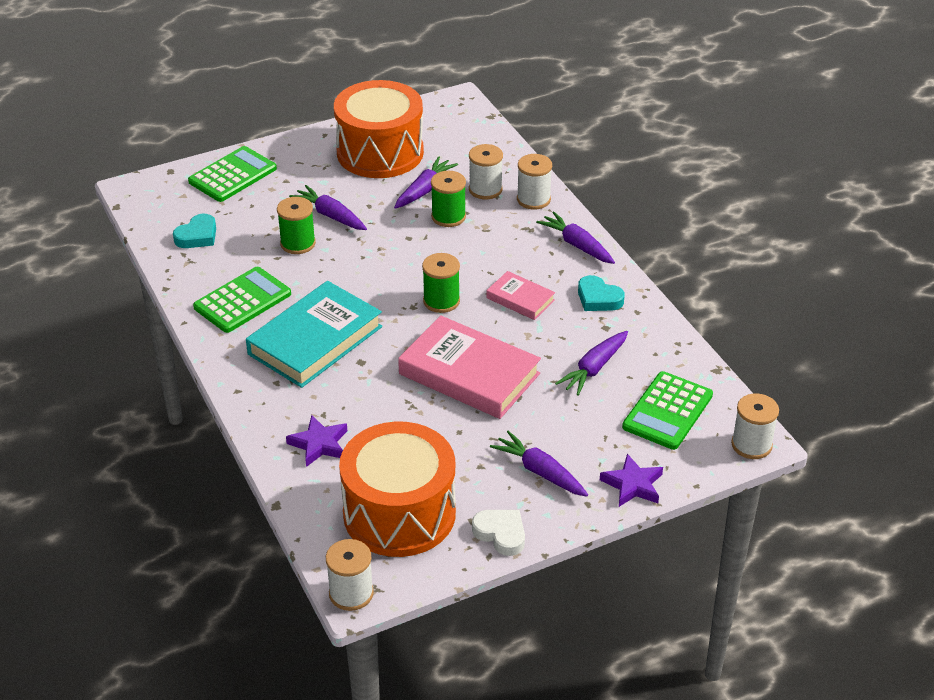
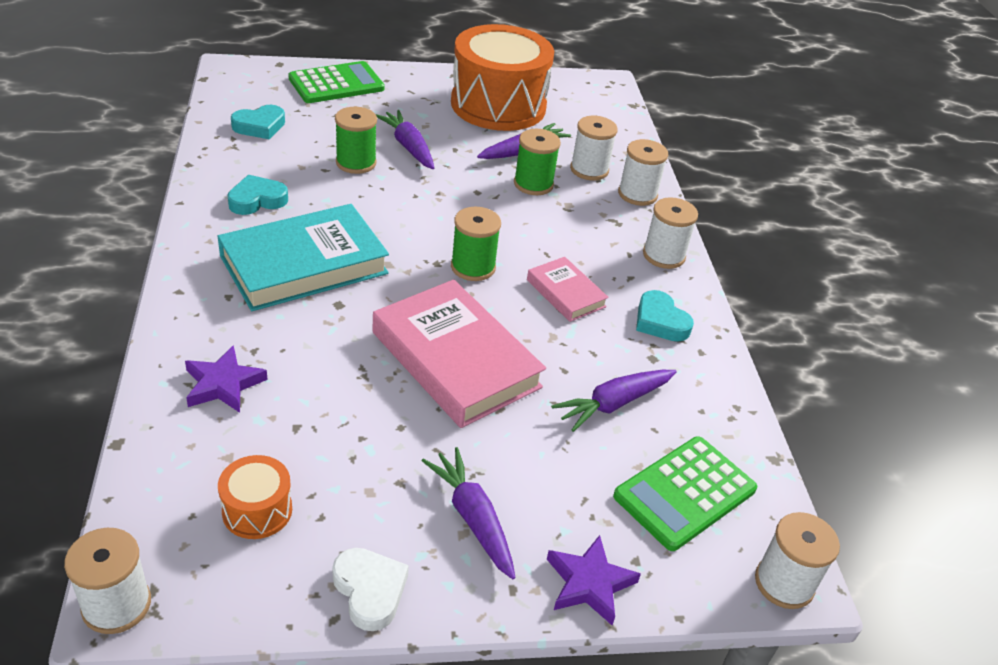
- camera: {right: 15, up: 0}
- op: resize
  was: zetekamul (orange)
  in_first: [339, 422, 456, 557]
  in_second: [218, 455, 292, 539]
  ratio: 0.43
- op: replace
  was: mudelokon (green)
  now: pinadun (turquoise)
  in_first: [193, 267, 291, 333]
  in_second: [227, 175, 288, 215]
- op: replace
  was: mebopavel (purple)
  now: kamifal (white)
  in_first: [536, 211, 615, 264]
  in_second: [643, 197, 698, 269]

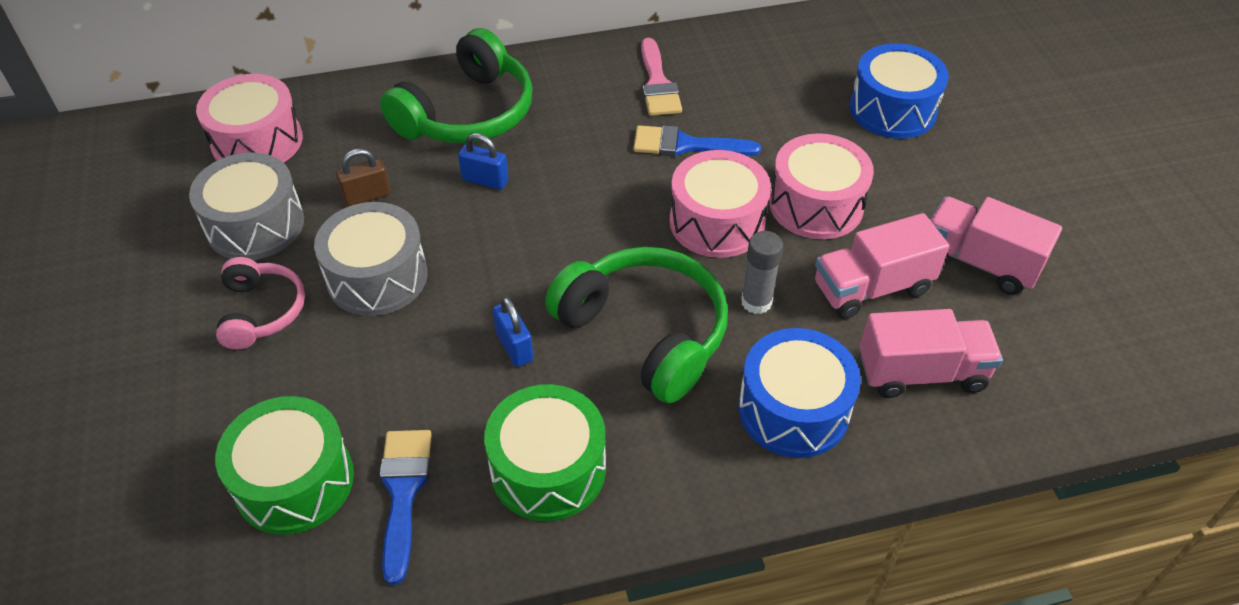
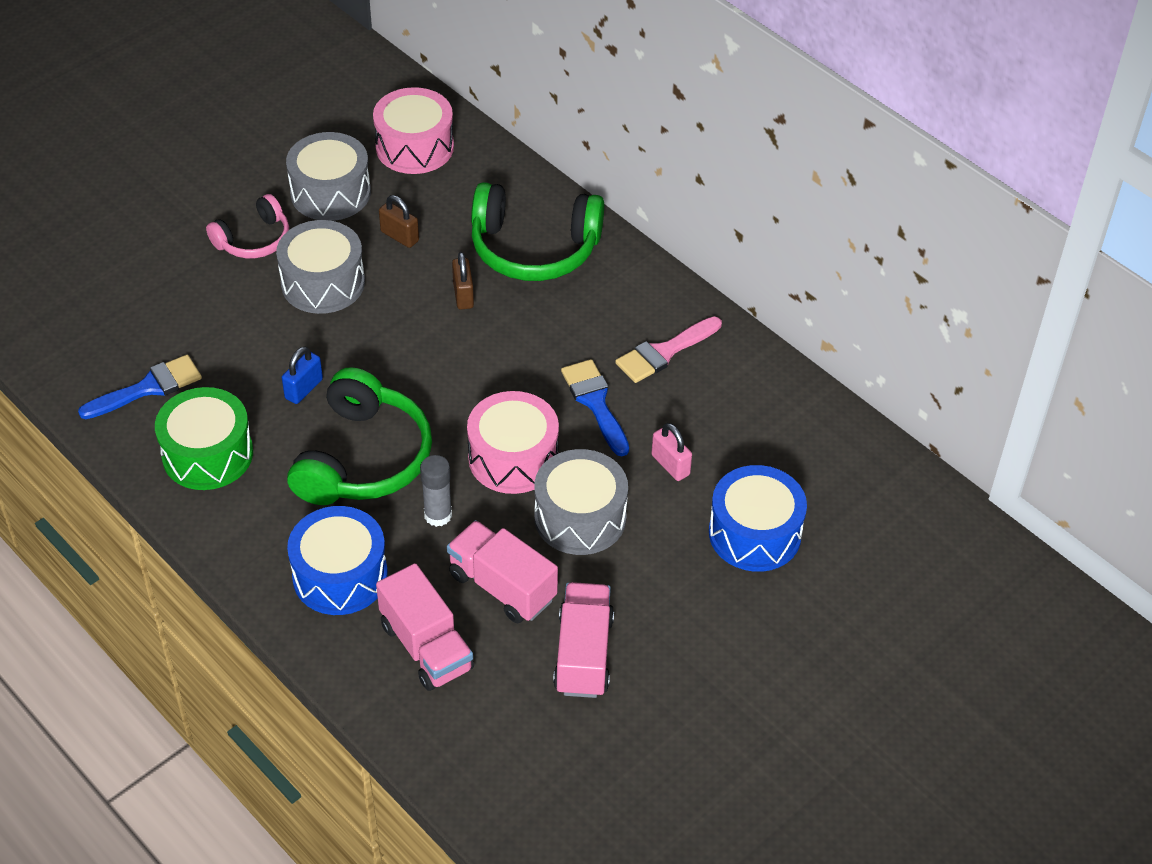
- camera: {right: 60, up: 0}
- op: recolor
  was: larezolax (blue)
  now: larezolax (brown)
  in_first: [458, 133, 509, 190]
  in_second: [452, 252, 474, 309]
- op: recolor
  was: zetekamul (pink)
  now: zetekamul (grey)
  in_first: [769, 133, 874, 239]
  in_second: [534, 449, 628, 555]
- op: insert
  now: larezolax (pink)
  in_second: [651, 423, 692, 481]
- op: delete
  was: zetekamul (green)
  in_first: [215, 396, 354, 535]

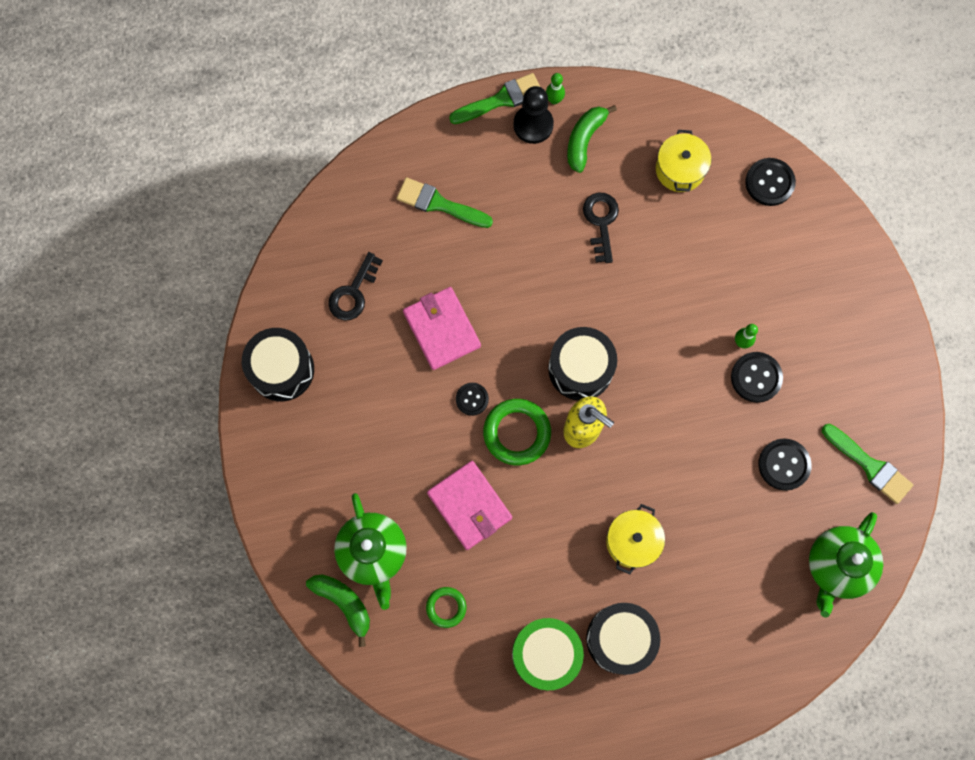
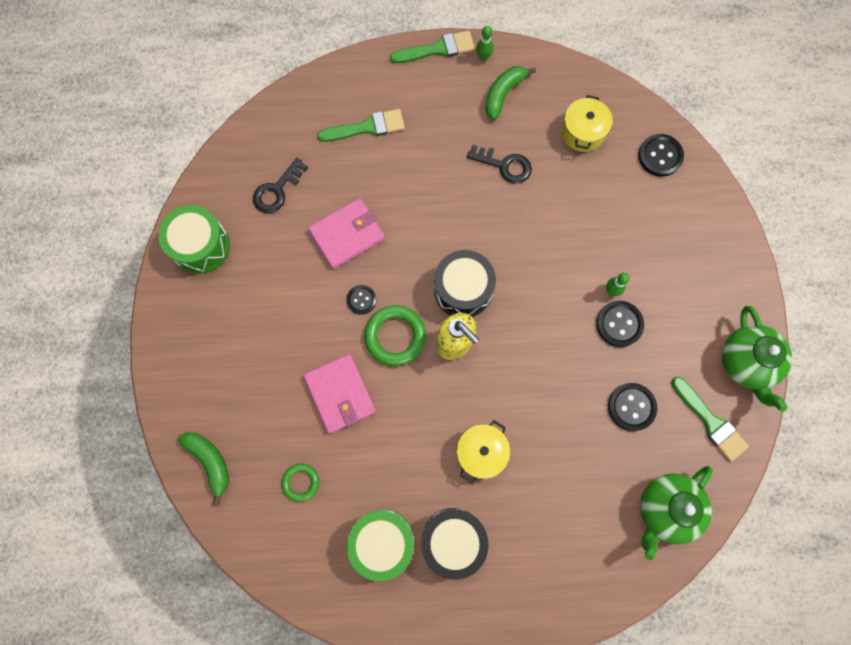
- camera: {right: 10, up: 0}
- op: recolor
  was: zetekamul (black)
  now: zetekamul (green)
  in_first: [242, 328, 314, 402]
  in_second: [158, 205, 230, 274]
- op: rotate
  was: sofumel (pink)
  in_first: [403, 287, 481, 370]
  in_second: [308, 198, 385, 269]
  clockwise: 75
- op: rotate
  was: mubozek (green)
  in_first: [397, 177, 493, 228]
  in_second: [317, 109, 405, 142]
  clockwise: 135
- op: rotate
  was: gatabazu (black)
  in_first: [583, 193, 619, 263]
  in_second: [467, 145, 532, 183]
  clockwise: 105
- op: move
  was: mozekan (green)
  in_first: [334, 493, 407, 610]
  in_second: [722, 306, 792, 412]
- op: delete
  was: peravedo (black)
  in_first: [513, 86, 554, 144]

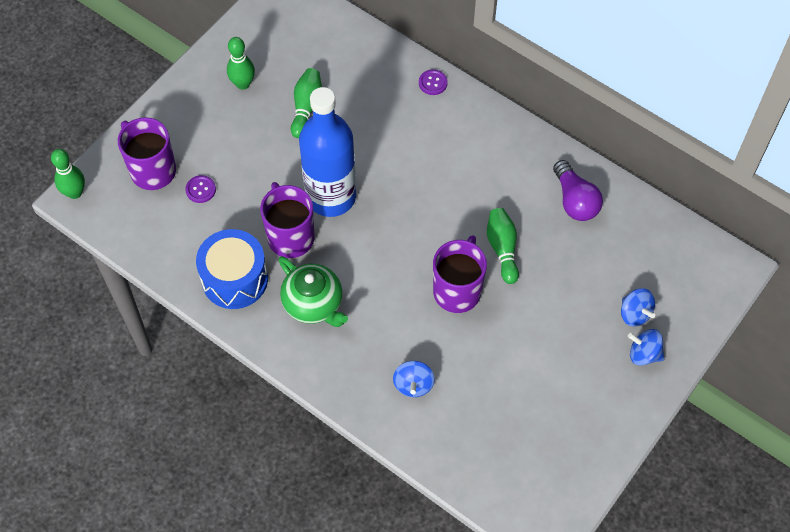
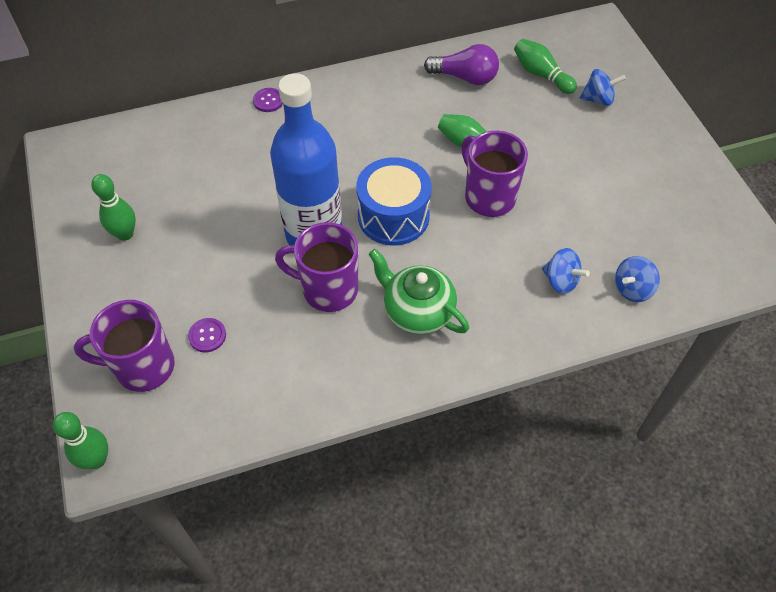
- camera: {right: -55, up: -5}
- op: move
  was: zetekamul (blue)
  in_first: [196, 229, 268, 309]
  in_second: [356, 157, 432, 245]
- op: rotate
  was: mozekan (green)
  in_first: [278, 256, 348, 327]
  in_second: [369, 249, 469, 335]
  clockwise: -135
- op: move
  was: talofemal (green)
  in_first: [291, 68, 322, 138]
  in_second: [514, 39, 577, 94]
- op: move
  was: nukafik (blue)
  in_first: [628, 329, 664, 366]
  in_second: [615, 256, 660, 302]

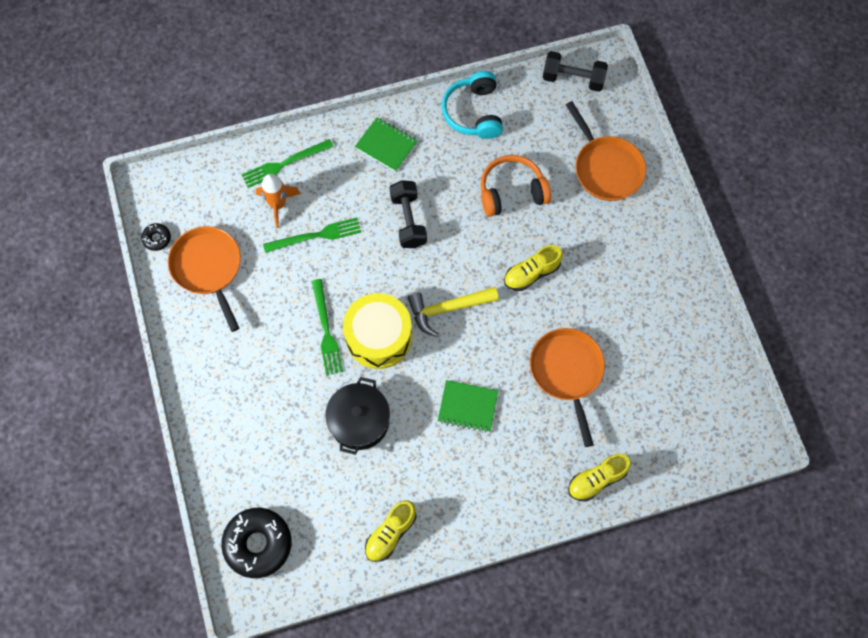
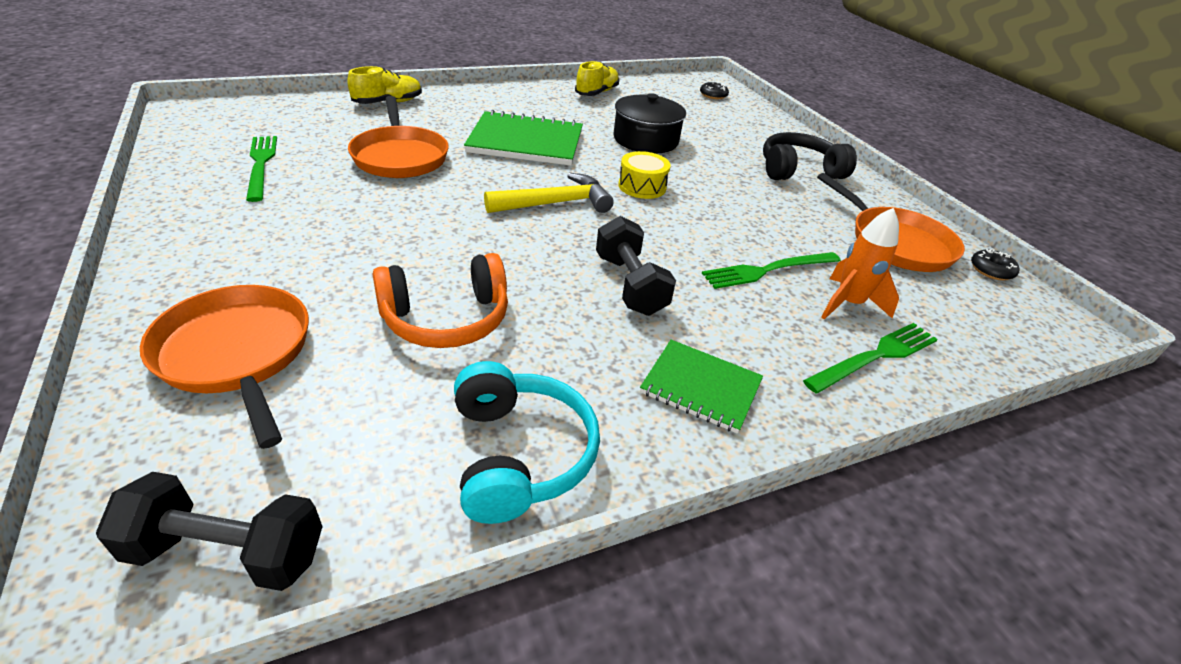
- camera: {right: 170, up: -30}
- op: move
  was: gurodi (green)
  in_first: [312, 279, 343, 375]
  in_second: [246, 136, 277, 202]
- op: resize
  was: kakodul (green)
  in_first: [438, 380, 498, 433]
  in_second: [464, 110, 583, 166]
  ratio: 1.67
- op: resize
  was: zetekamul (yellow)
  in_first: [343, 293, 412, 369]
  in_second: [618, 151, 671, 199]
  ratio: 0.56
- op: resize
  was: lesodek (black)
  in_first: [221, 508, 292, 578]
  in_second: [700, 82, 729, 99]
  ratio: 0.46
- op: insert
  now: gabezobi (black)
  in_second: [763, 132, 857, 180]
- op: delete
  was: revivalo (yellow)
  in_first: [504, 245, 563, 291]

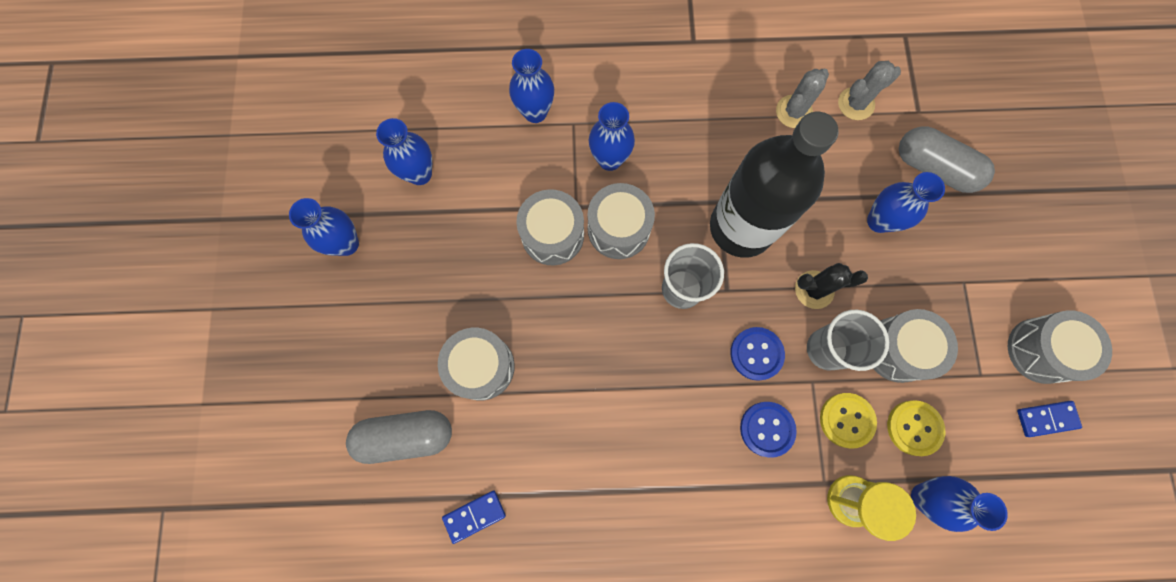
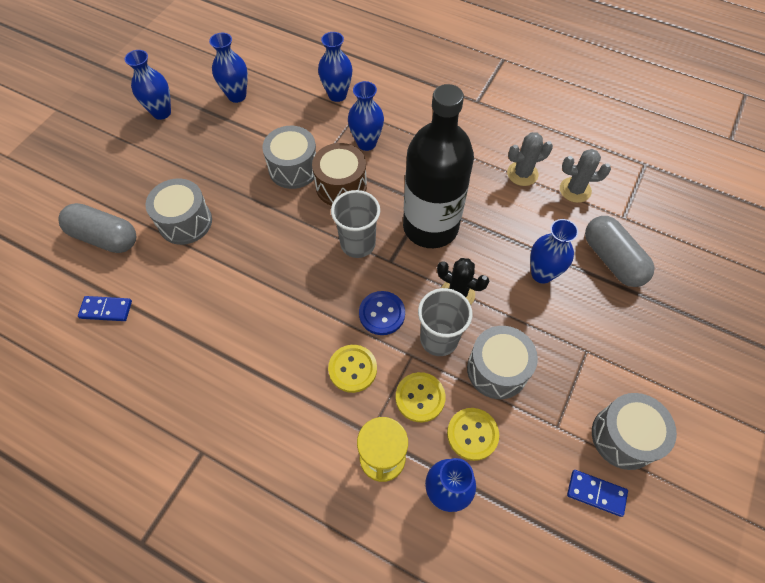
- camera: {right: 30, up: -15}
- op: recolor
  was: zetekamul (grey)
  now: zetekamul (brown)
  in_first: [587, 183, 655, 259]
  in_second: [312, 143, 367, 206]
- op: recolor
  was: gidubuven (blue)
  now: gidubuven (yellow)
  in_first: [740, 402, 797, 458]
  in_second: [328, 345, 377, 393]

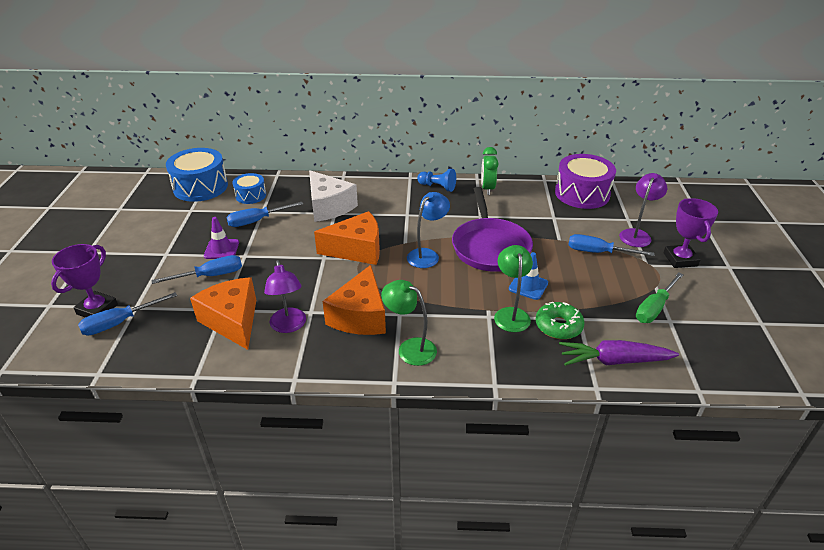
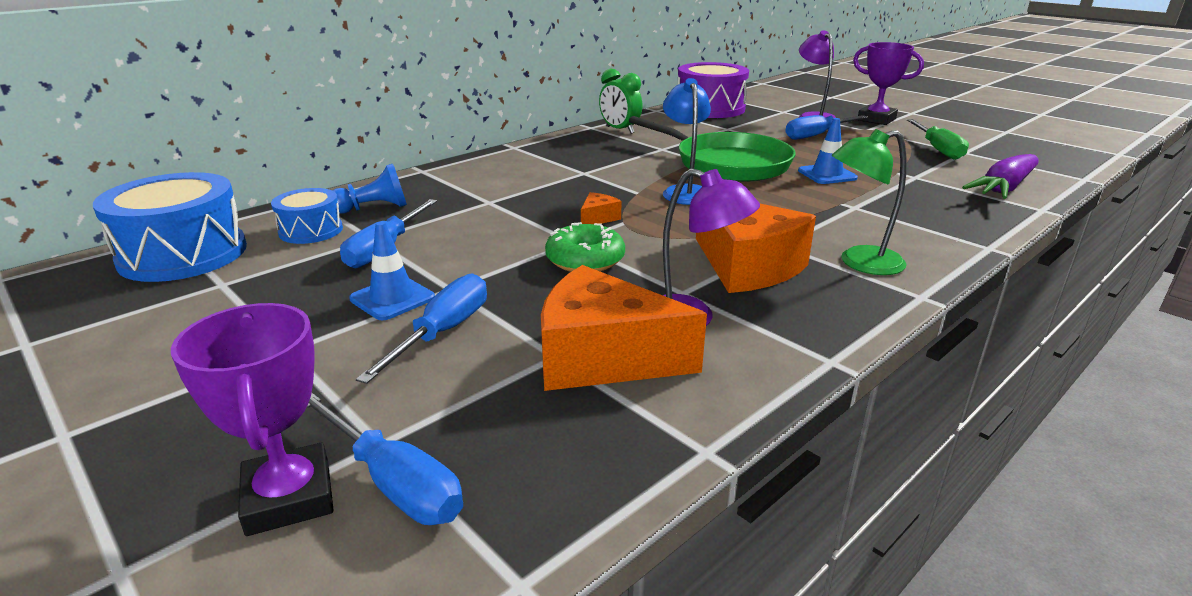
- camera: {right: -45, up: -10}
- op: rotate
  was: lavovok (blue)
  in_first: [78, 292, 177, 335]
  in_second: [307, 393, 463, 525]
  clockwise: -60
- op: move
  was: peravedo (blue)
  in_first: [417, 169, 456, 192]
  in_second: [333, 164, 407, 214]
- op: recolor
  was: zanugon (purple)
  now: zanugon (blue)
  in_first: [204, 217, 239, 259]
  in_second: [349, 221, 435, 320]
- op: move
  was: lesodek (green)
  in_first: [536, 302, 584, 339]
  in_second: [545, 222, 625, 272]
- op: resize
  was: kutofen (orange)
  in_first: [314, 211, 380, 265]
  in_second: [581, 192, 621, 224]
  ratio: 0.42
- op: recolor
  was: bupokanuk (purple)
  now: bupokanuk (green)
  in_first: [452, 187, 533, 272]
  in_second: [629, 116, 796, 182]
- op: delete
  was: kutofen (white)
  in_first: [309, 170, 358, 222]
- op: delete
  was: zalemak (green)
  in_first: [494, 245, 533, 332]

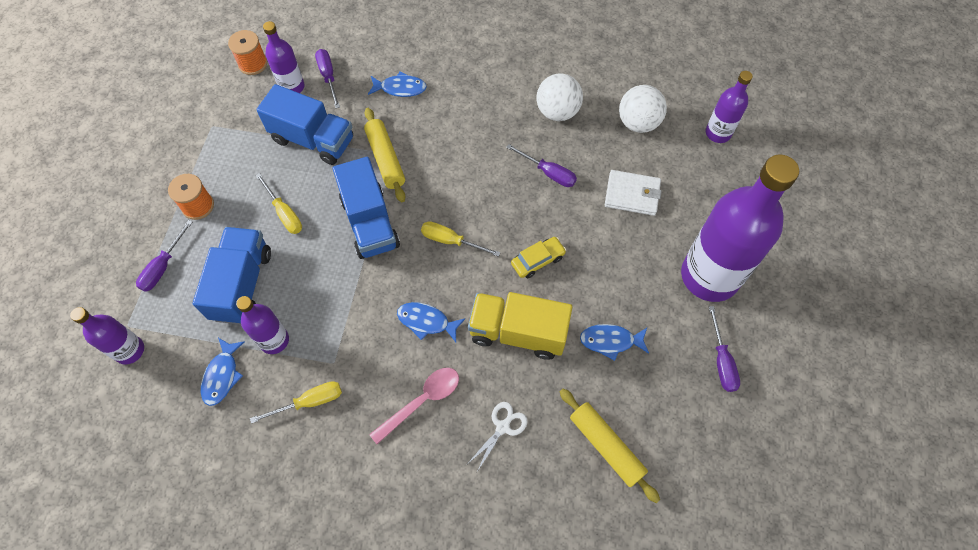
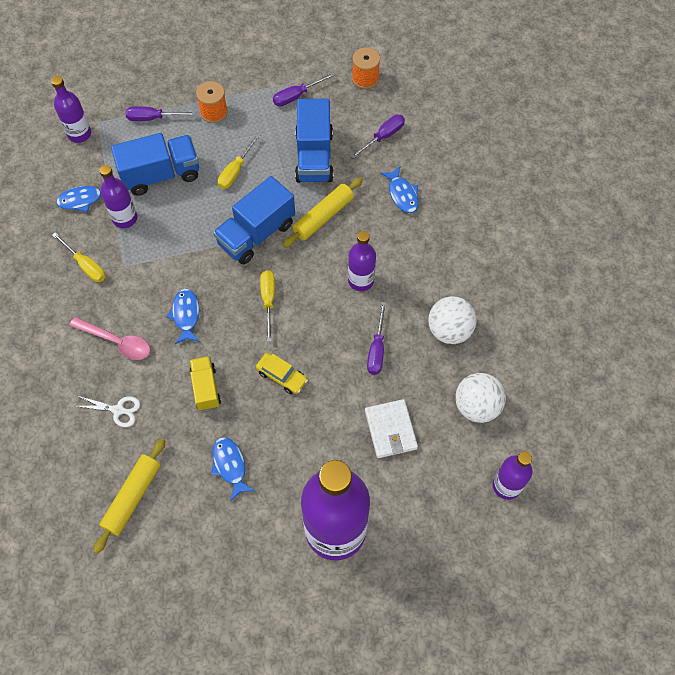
- camera: {right: 65, up: 0}
- op: resize
  was: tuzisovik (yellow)
  in_first: [468, 292, 572, 359]
  in_second: [190, 356, 221, 411]
  ratio: 0.59
- op: move
  was: lavovok (purple)
  in_first: [709, 306, 740, 392]
  in_second: [273, 73, 335, 106]
- op: move
  was: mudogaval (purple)
  in_first: [263, 21, 305, 93]
  in_second: [348, 231, 376, 291]

